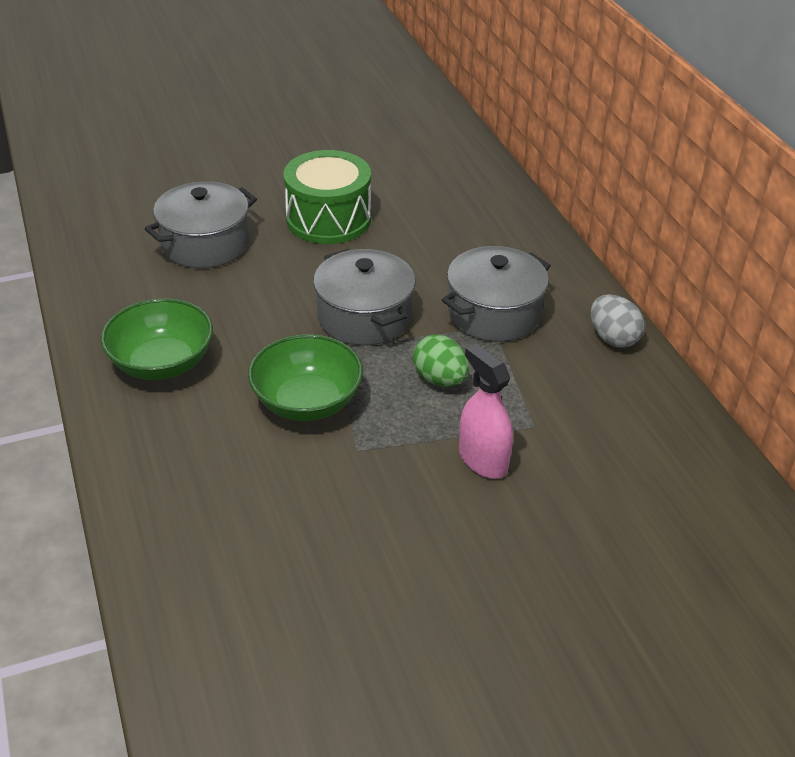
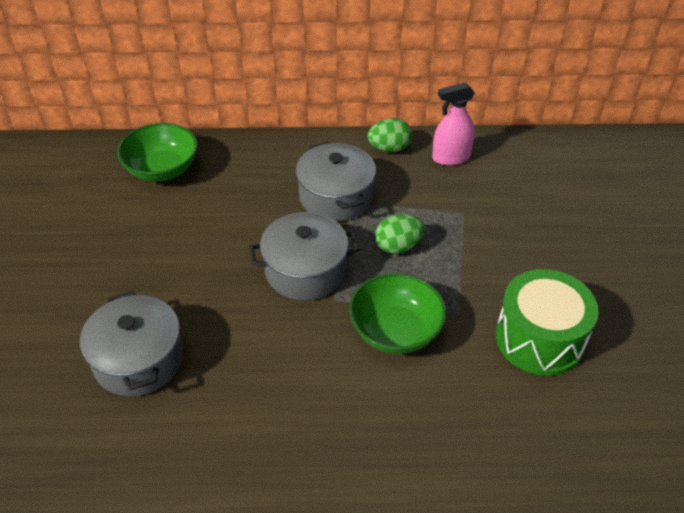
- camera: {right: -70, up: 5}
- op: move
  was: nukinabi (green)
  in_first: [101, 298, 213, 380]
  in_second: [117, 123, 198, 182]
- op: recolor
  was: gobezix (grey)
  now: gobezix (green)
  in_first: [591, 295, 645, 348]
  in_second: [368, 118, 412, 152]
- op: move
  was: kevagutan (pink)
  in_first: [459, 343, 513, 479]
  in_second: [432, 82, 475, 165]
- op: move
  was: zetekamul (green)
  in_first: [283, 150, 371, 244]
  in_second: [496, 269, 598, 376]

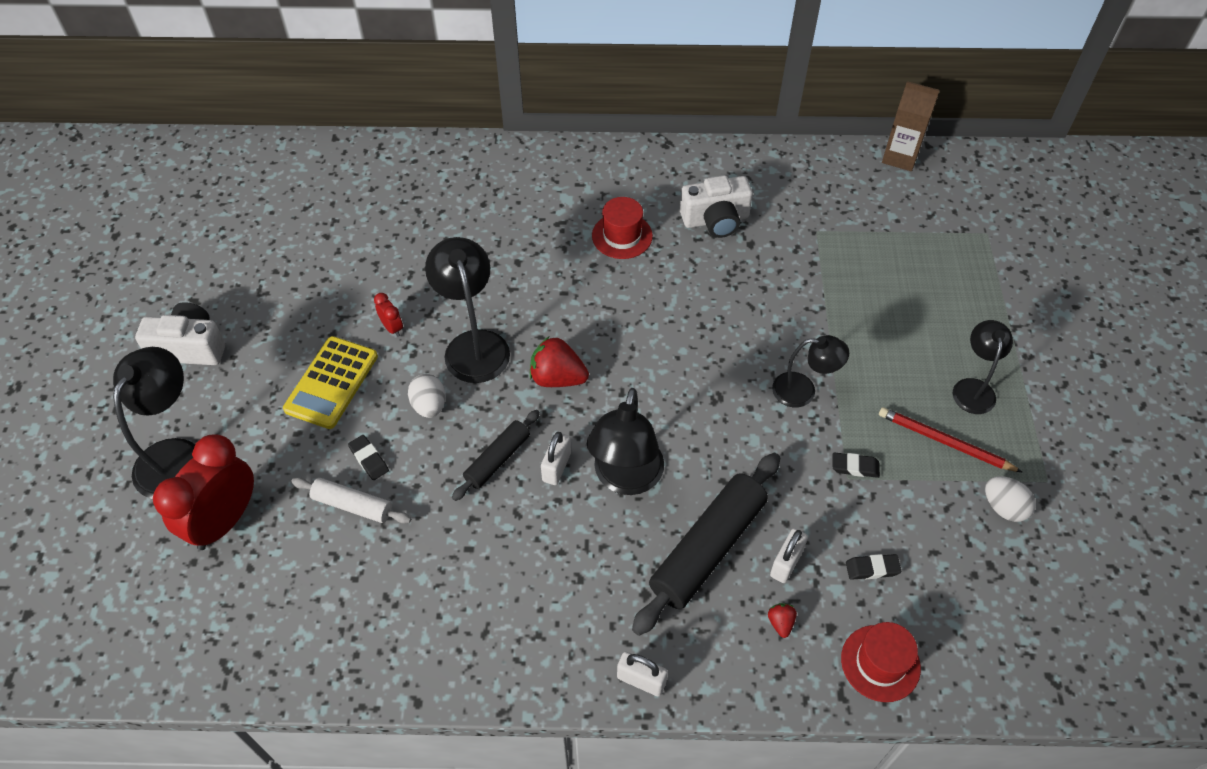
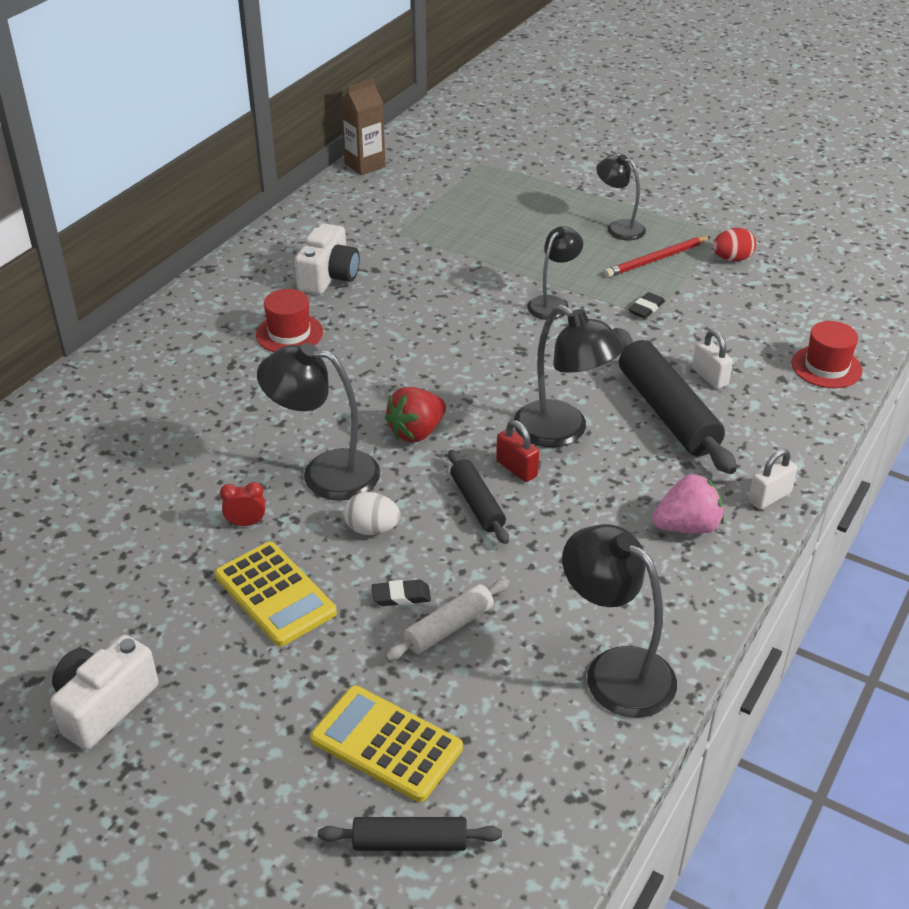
- camera: {right: -60, up: -15}
- op: replace
  was: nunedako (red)
  now: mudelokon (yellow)
  in_first: [153, 434, 254, 550]
  in_second: [310, 686, 463, 802]
- op: insert
  now: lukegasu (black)
  in_second: [318, 817, 502, 851]
- op: recolor
  was: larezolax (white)
  now: larezolax (red)
  in_first: [541, 432, 571, 485]
  in_second: [496, 420, 539, 482]
- op: move
  was: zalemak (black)
  in_first: [113, 347, 195, 499]
  in_second: [562, 524, 677, 718]
- op: insert
  now: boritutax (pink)
  in_second: [652, 473, 724, 534]
- op: recolor
  was: gobezix (white)
  now: gobezix (red)
  in_first: [985, 476, 1036, 522]
  in_second: [713, 228, 756, 262]
- op: delete
  was: boritutax (red)
  in_first: [768, 603, 797, 638]
- op: delete
  was: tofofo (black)
  in_first: [846, 554, 901, 580]

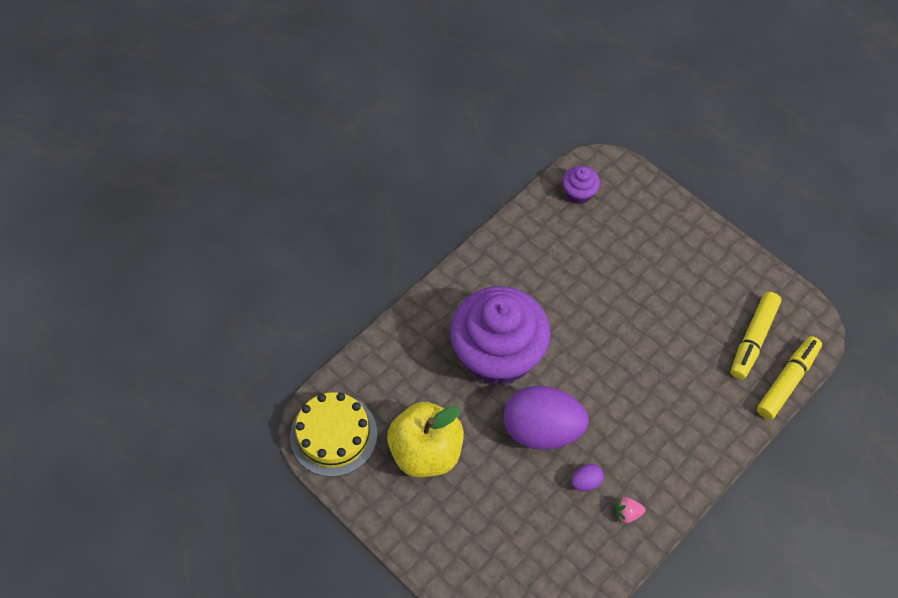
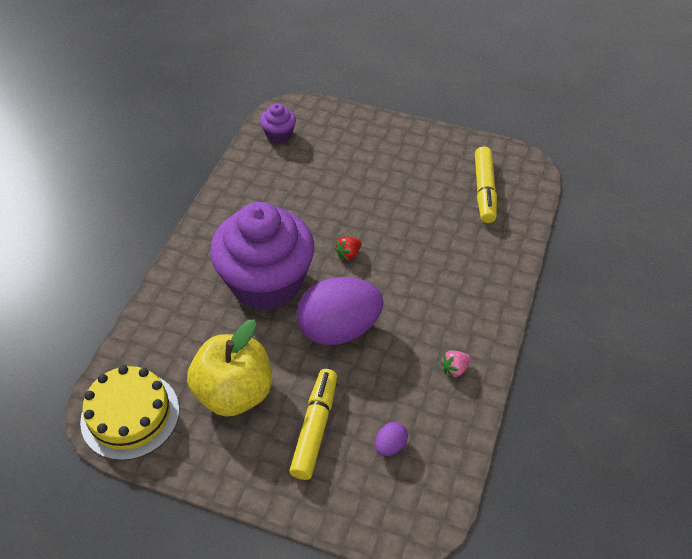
- camera: {right: -25, up: -10}
- op: move
  was: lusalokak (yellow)
  in_first: [757, 336, 822, 420]
  in_second: [289, 369, 337, 480]
- op: insert
  now: boritutax (red)
  in_second: [335, 237, 362, 261]
- op: move
  was: gobezix (purple)
  in_first: [571, 464, 604, 491]
  in_second: [375, 422, 408, 456]

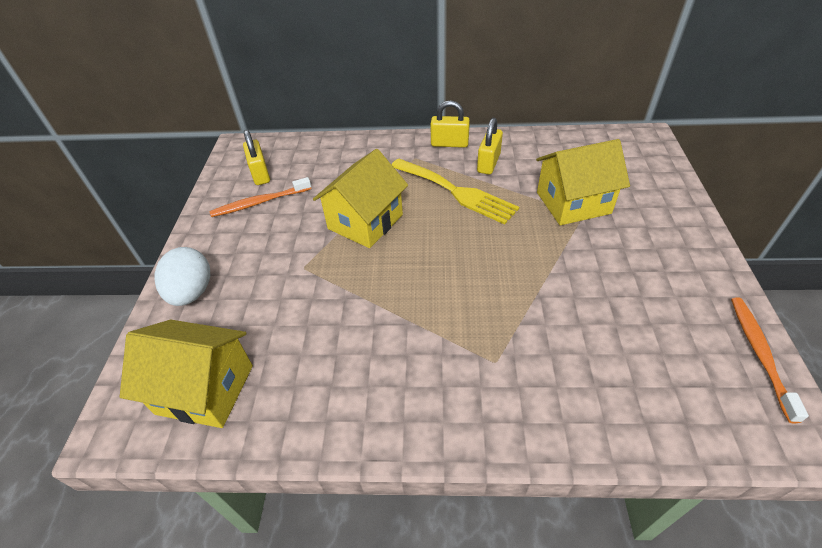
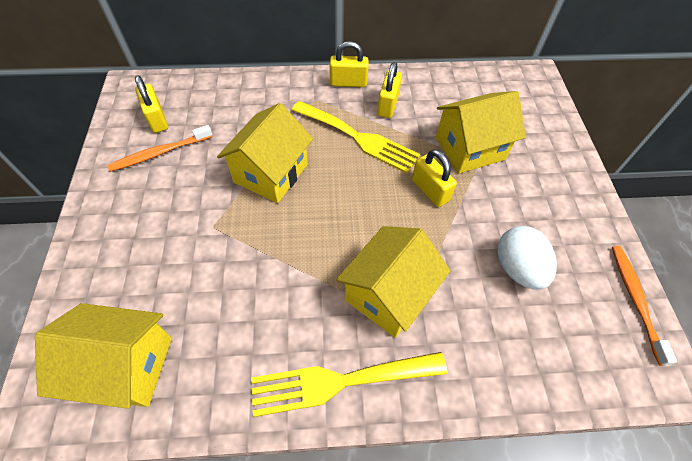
- camera: {right: -10, up: 10}
- op: insert
  now: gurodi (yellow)
  in_second: [251, 352, 447, 417]
- op: insert
  now: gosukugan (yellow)
  in_second: [336, 226, 451, 338]
- op: insert
  now: larezolax (yellow)
  in_second: [412, 149, 457, 207]
- op: move
  was: gobezix (white)
  in_first: [154, 247, 210, 306]
  in_second: [497, 226, 557, 290]

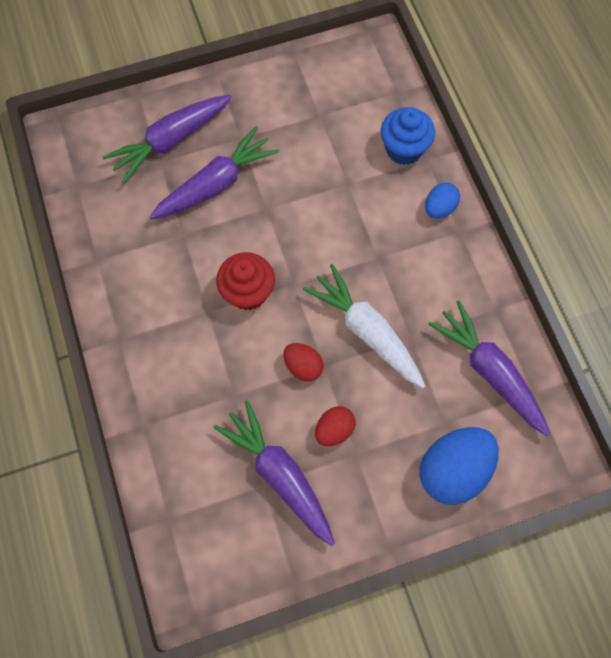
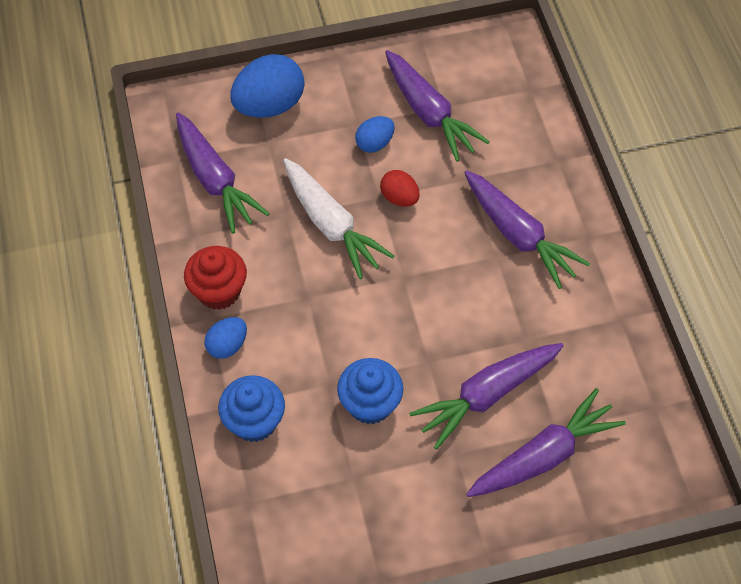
- camera: {right: -175, up: -10}
- op: move
  was: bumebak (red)
  in_first: [216, 252, 275, 310]
  in_second: [184, 246, 247, 310]
- op: insert
  now: bumebak (blue)
  in_second: [337, 358, 403, 424]
- op: recolor
  was: gobezix (red)
  now: gobezix (blue)
  in_first: [315, 406, 355, 446]
  in_second: [355, 116, 395, 153]
- op: insert
  now: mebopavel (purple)
  in_second: [464, 170, 590, 289]

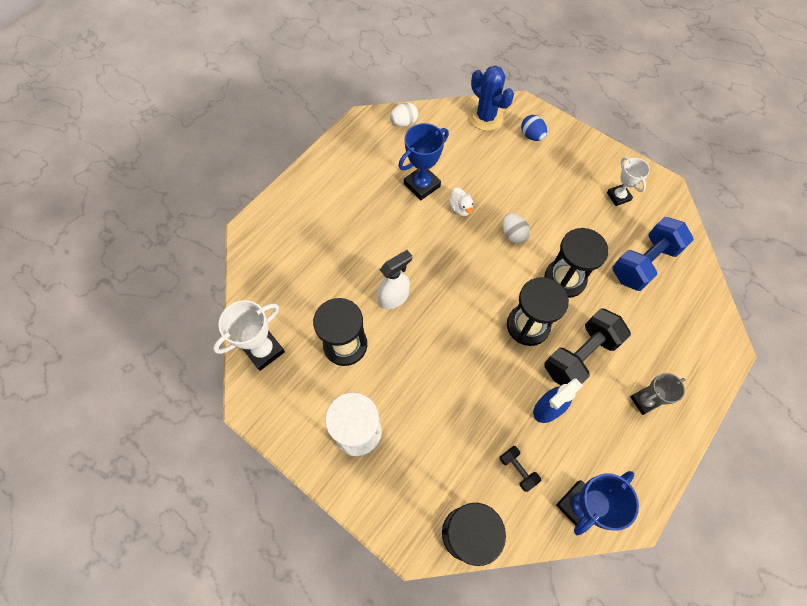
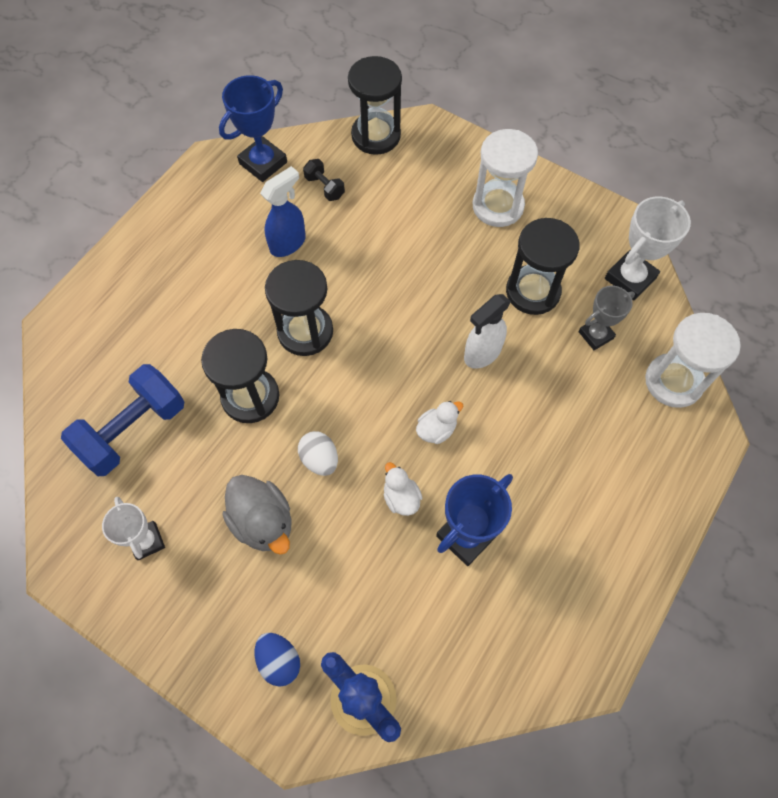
- camera: {right: 175, up: 0}
- op: insert
  now: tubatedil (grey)
  in_second: [222, 475, 291, 555]
- op: insert
  now: tubatedil (white)
  in_second: [416, 401, 463, 444]
- op: move
  was: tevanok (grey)
  in_first: [630, 373, 685, 415]
  in_second: [578, 286, 635, 350]
- op: insert
  now: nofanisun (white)
  in_second: [645, 313, 741, 408]
- op: delete
  was: gobezix (white)
  in_first: [390, 103, 418, 127]
- op: delete
  was: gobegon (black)
  in_first: [544, 308, 631, 385]

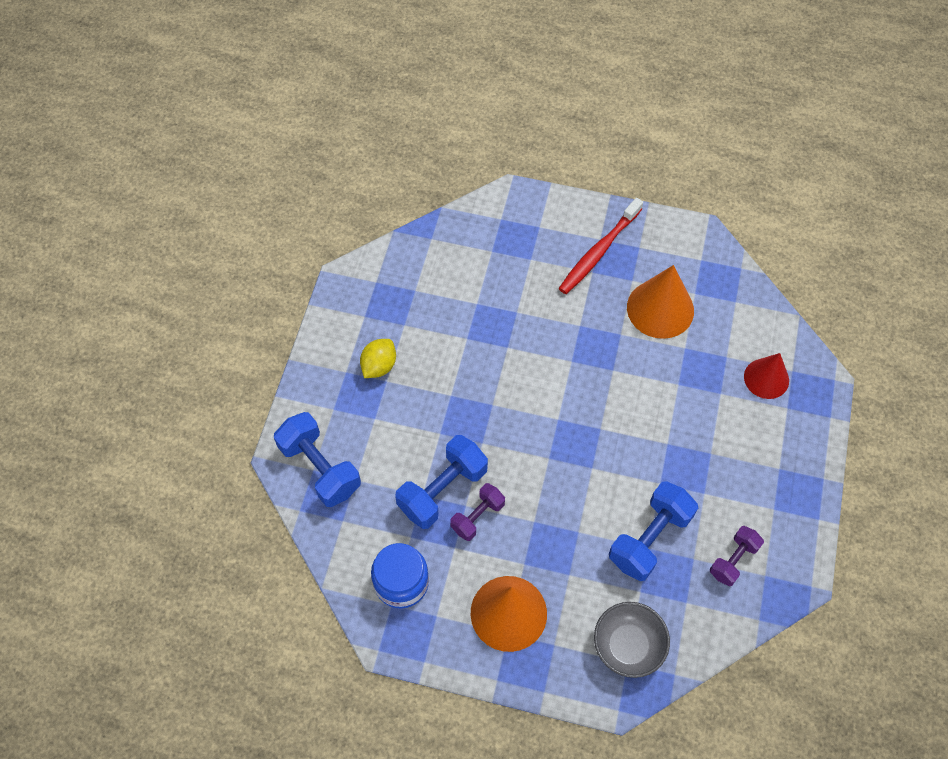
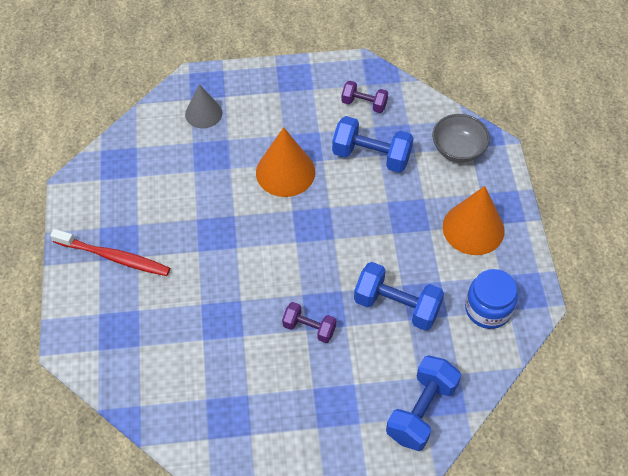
- camera: {right: -110, up: -5}
- op: recolor
  was: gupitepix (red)
  now: gupitepix (grey)
  in_first: [744, 353, 789, 399]
  in_second: [185, 84, 222, 129]
- op: move
  was: gupitepix (orange)
  in_first: [627, 265, 694, 339]
  in_second: [256, 127, 315, 197]
- op: move
  was: gobegon (purple)
  in_first: [450, 483, 505, 541]
  in_second: [282, 302, 336, 343]
- op: delete
  was: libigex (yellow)
  in_first: [360, 339, 396, 378]

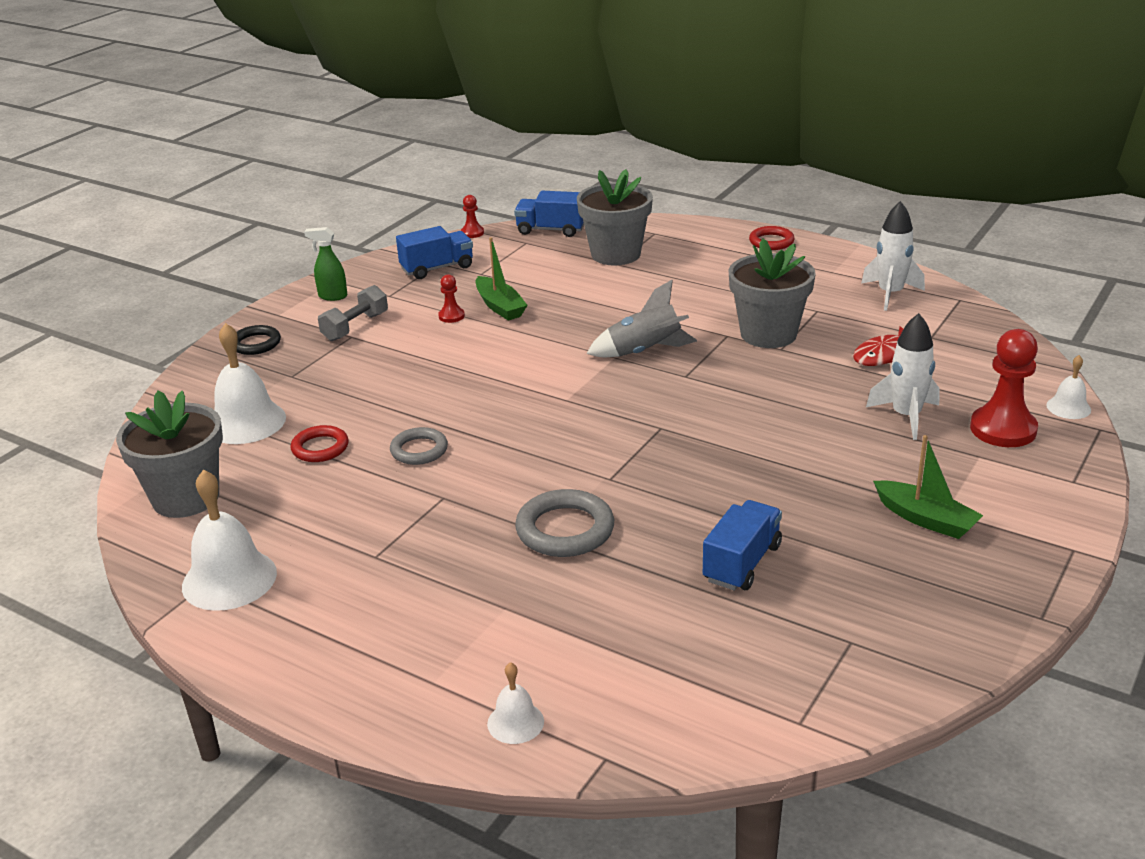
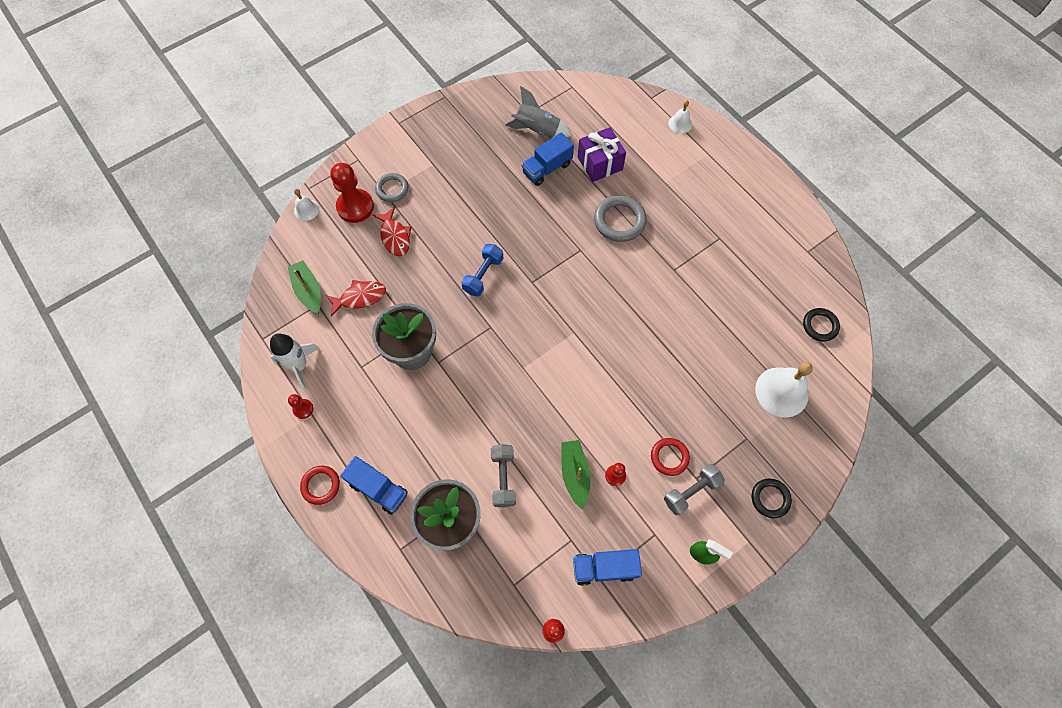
- camera: {right: -160, up: 35}
- op: move
  was: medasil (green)
  in_first: [873, 435, 983, 539]
  in_second: [288, 260, 321, 313]
- op: insert
  now: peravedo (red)
  in_second: [288, 394, 313, 419]
- op: move
  was: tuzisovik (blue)
  in_first: [514, 191, 584, 237]
  in_second: [340, 456, 408, 515]
- op: replace
  was: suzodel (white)
  now: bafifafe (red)
  in_first: [866, 313, 940, 440]
  in_second: [373, 207, 411, 256]
- op: move
  was: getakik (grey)
  in_first: [390, 427, 448, 465]
  in_second: [375, 173, 408, 202]
- op: insert
  now: gobegon (blue)
  in_second: [461, 244, 503, 297]
- op: insert
  now: gobegon (grey)
  in_second: [491, 444, 516, 507]
- op: move
  was: suzodel (grey)
  in_first: [586, 280, 697, 357]
  in_second: [505, 86, 573, 137]
- op: insert
  now: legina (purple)
  in_second: [578, 127, 626, 182]
- op: move
  was: getakik (red)
  in_first: [291, 425, 349, 462]
  in_second: [651, 438, 690, 476]
- op: replace
  was: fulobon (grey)
  now: getakik (black)
  in_first: [116, 390, 223, 518]
  in_second: [803, 308, 840, 342]
- op: delete
  was: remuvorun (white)
  in_first: [182, 470, 277, 611]

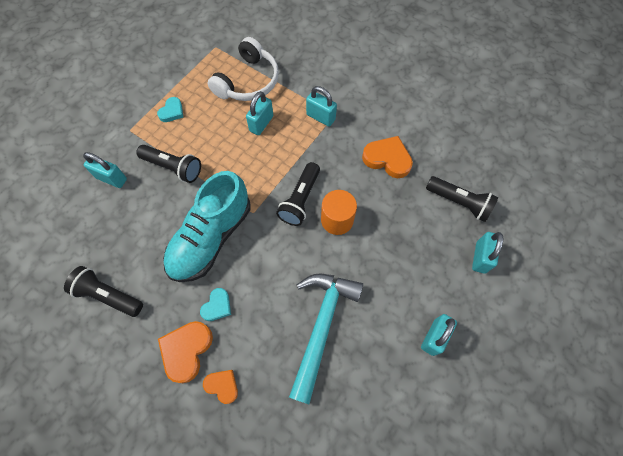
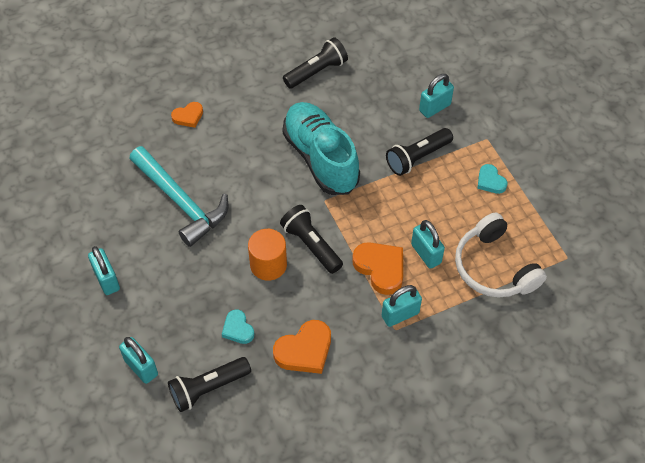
- camera: {right: 120, up: -10}
- op: move
  was: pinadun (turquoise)
  in_first: [200, 288, 231, 321]
  in_second: [222, 309, 254, 344]
- op: move
  was: pinadun (orange)
  in_first: [158, 321, 213, 383]
  in_second: [352, 242, 403, 295]

